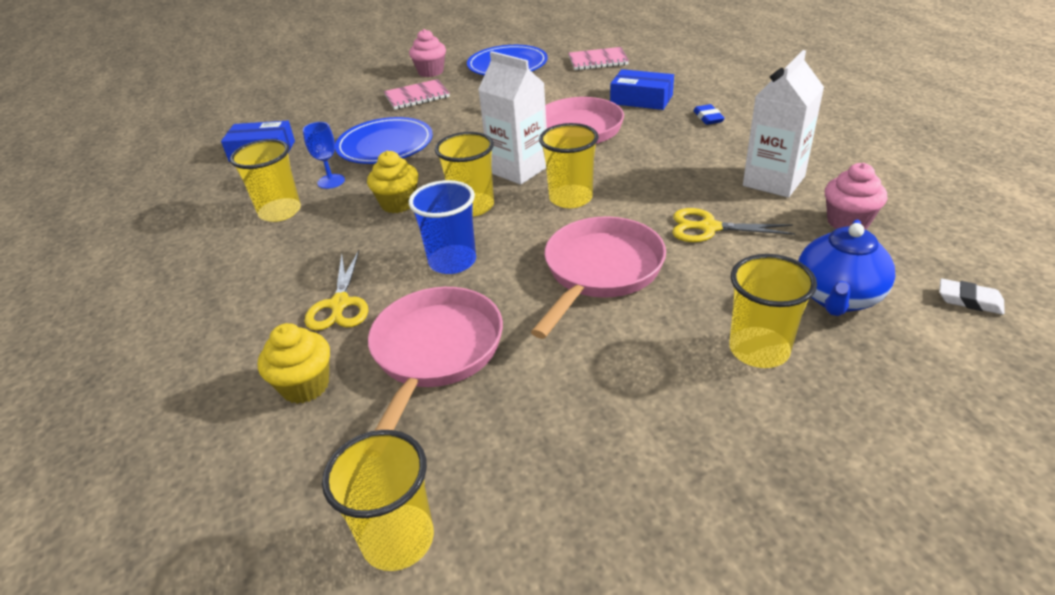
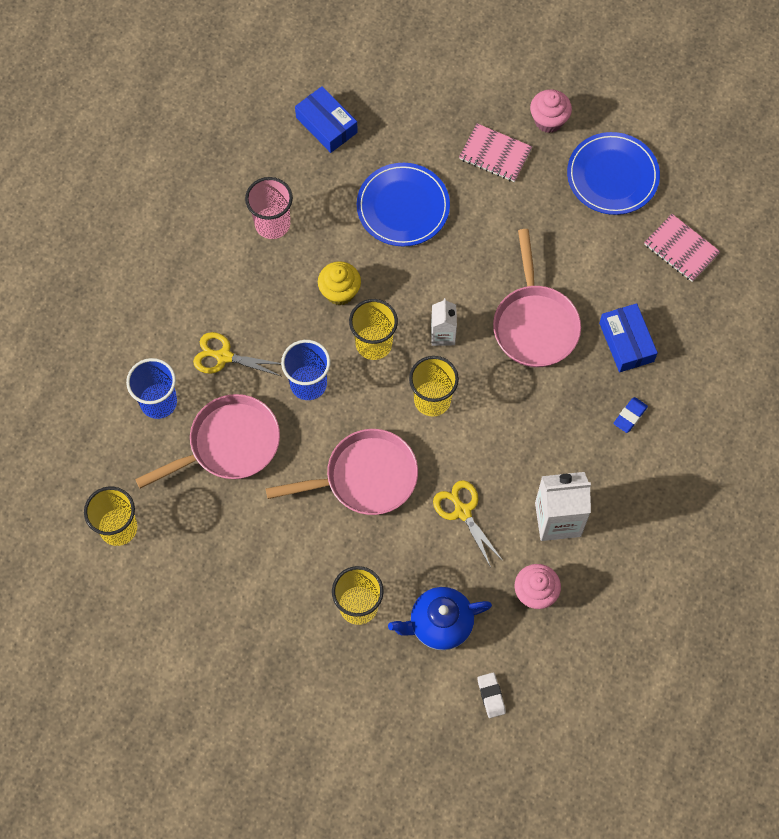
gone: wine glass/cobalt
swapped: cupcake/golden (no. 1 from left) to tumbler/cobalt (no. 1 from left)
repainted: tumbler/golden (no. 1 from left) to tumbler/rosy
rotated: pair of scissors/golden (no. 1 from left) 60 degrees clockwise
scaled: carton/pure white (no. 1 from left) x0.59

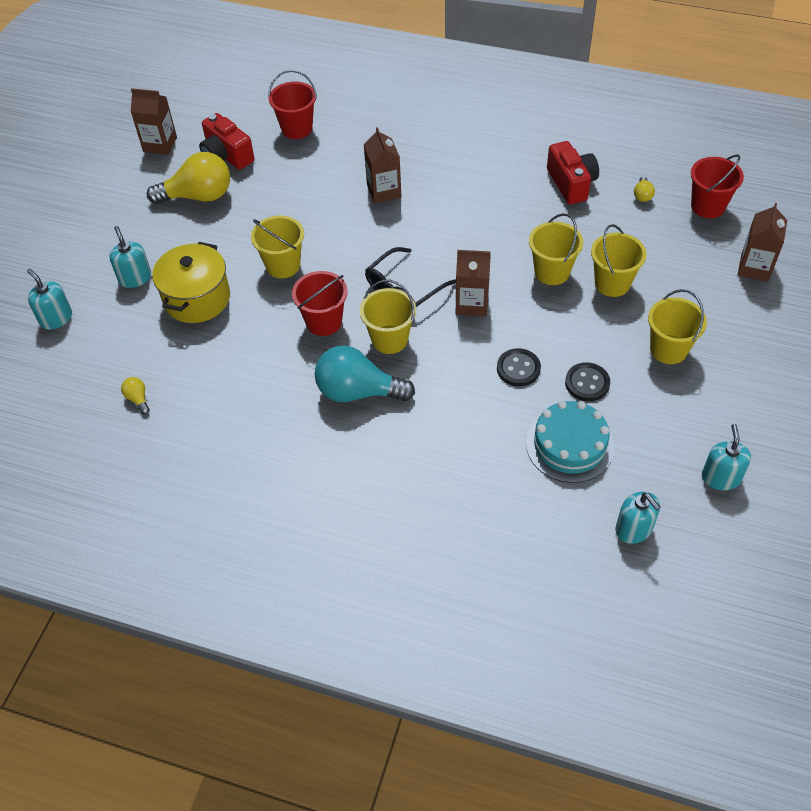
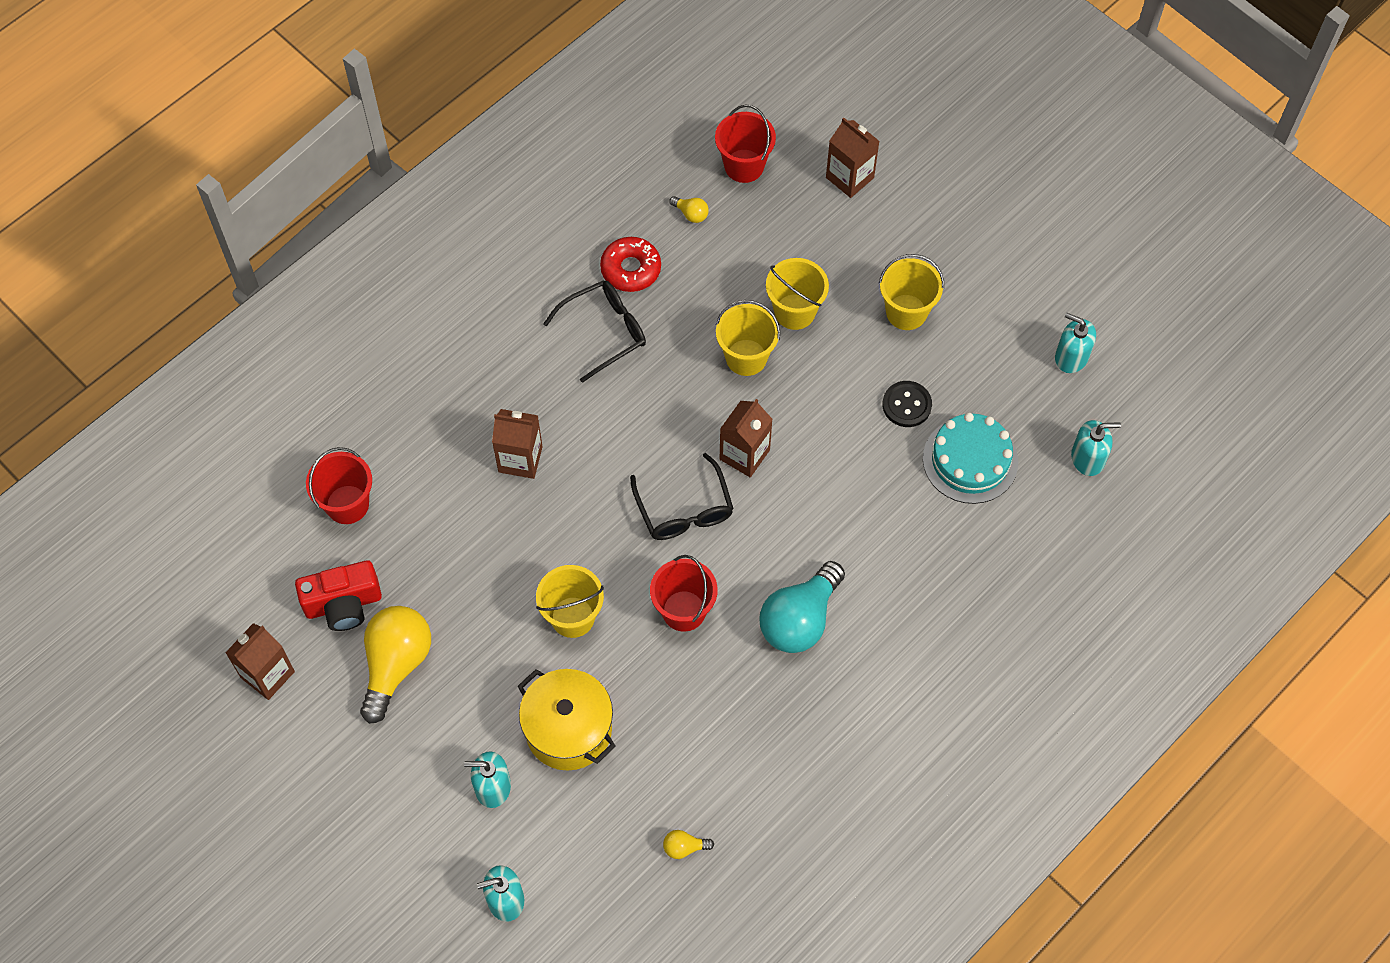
gone: sand bucket/golden (no. 2 from left); button/ebony (no. 1 from left)
new: glasses/ebony (no. 1 from left)
swapped: photo camera/scarlet (no. 2 from left) to glazed donut/scarlet

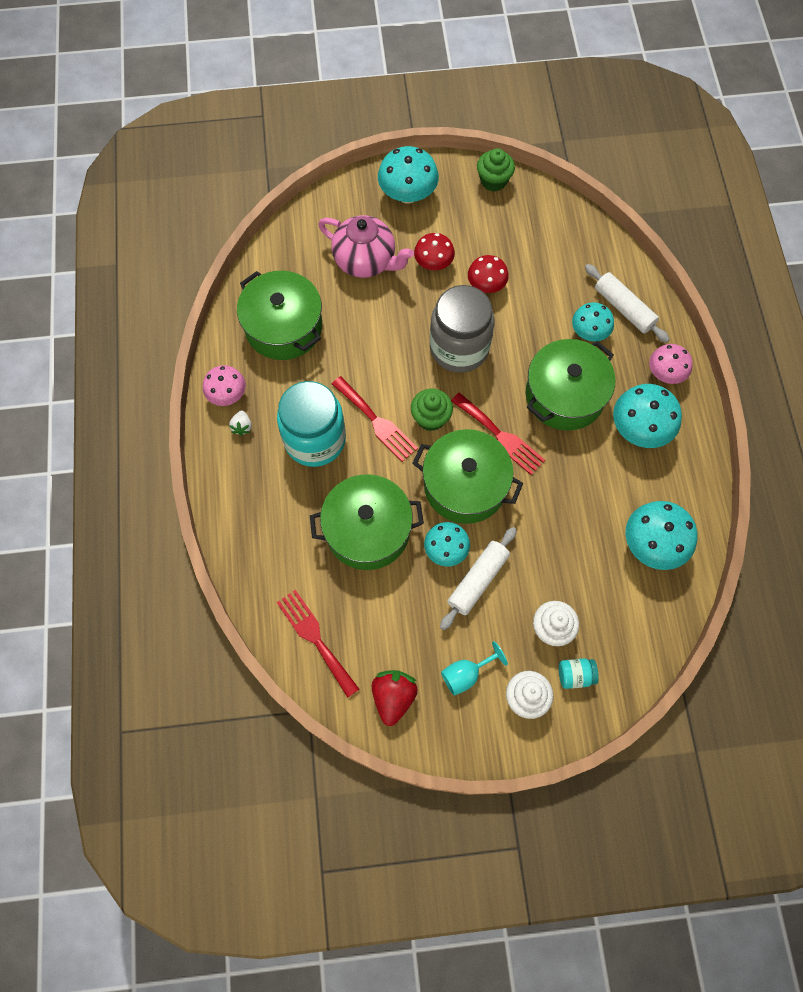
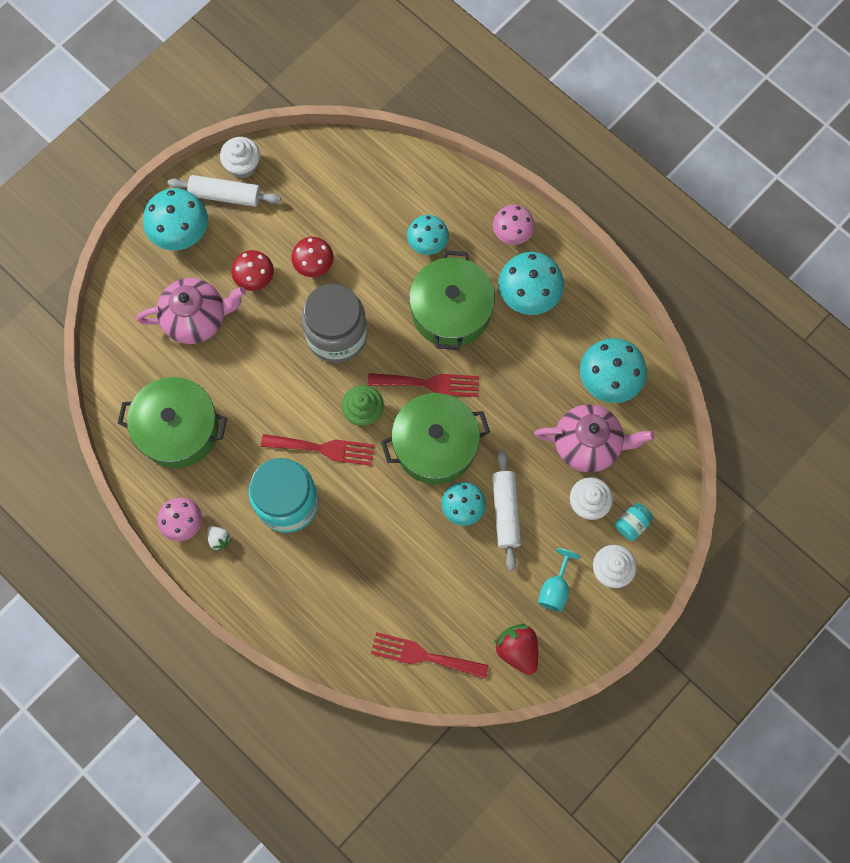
gone: cooking pot/green (no. 2 from left)
new: teapot/rosy (no. 2 from left)
shifted: pastry roller/pure white (no. 2 from left in the first image) to pastry roller/pure white (no. 1 from left)
repainted: cupcake/green (no. 2 from left) to cupcake/pure white (no. 1 from left)

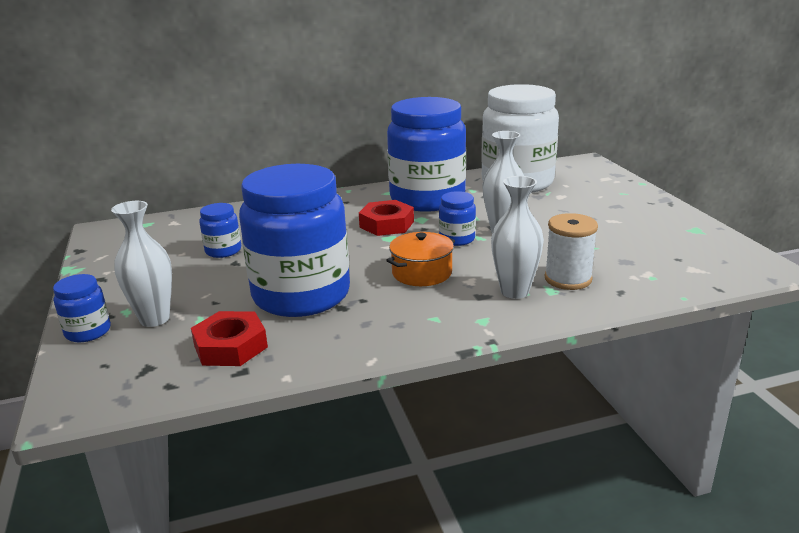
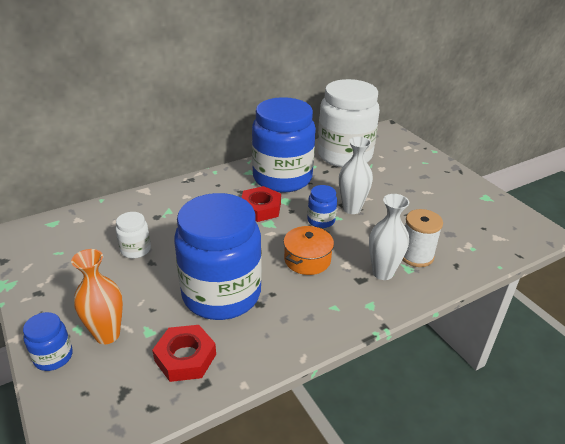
repainted: flower vase/pure white (no. 1 from left) to flower vase/orange-coloured; jam jar/cobalt (no. 2 from left) to jam jar/pure white (no. 1 from left)

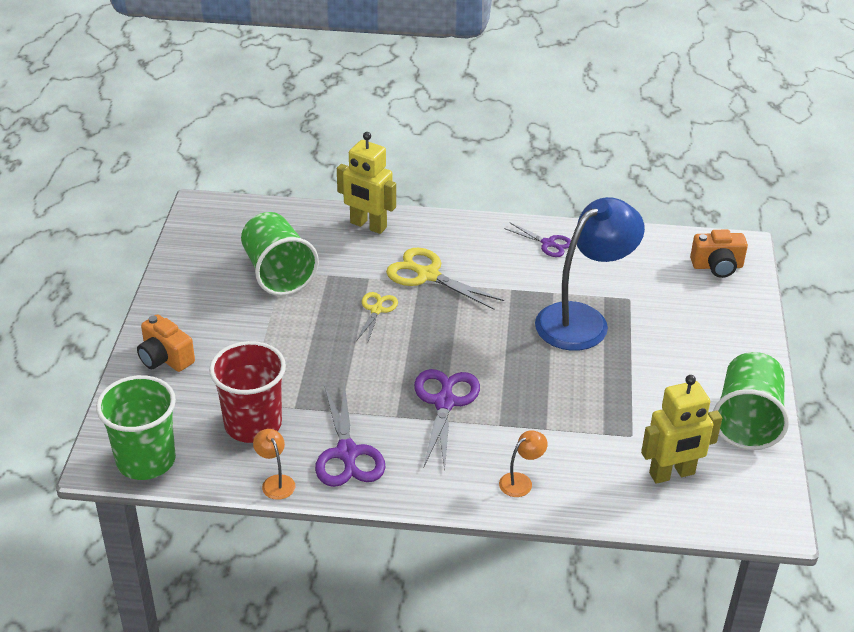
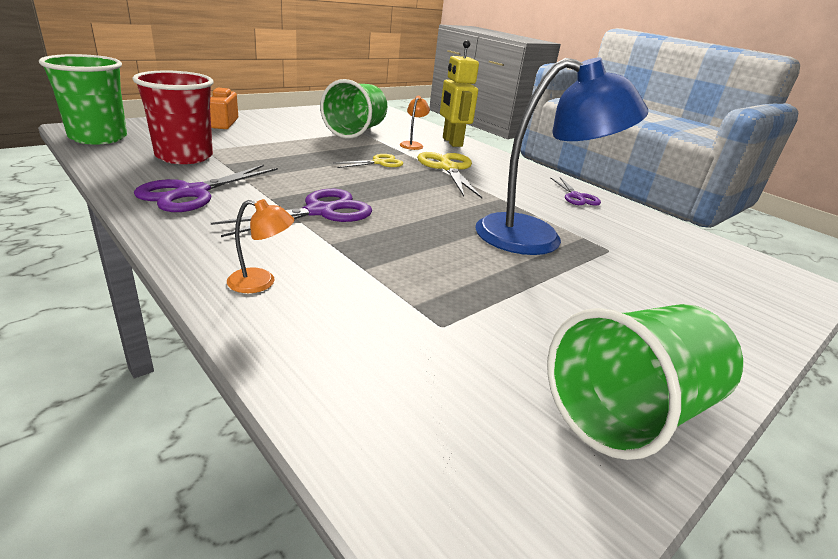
gone: toy robot/golden (no. 2 from left); photo camera/orange-coloured (no. 2 from left)
shifted: reading lamp/orange-coloured (no. 1 from left in the first image) to reading lamp/orange-coloured (no. 2 from left)

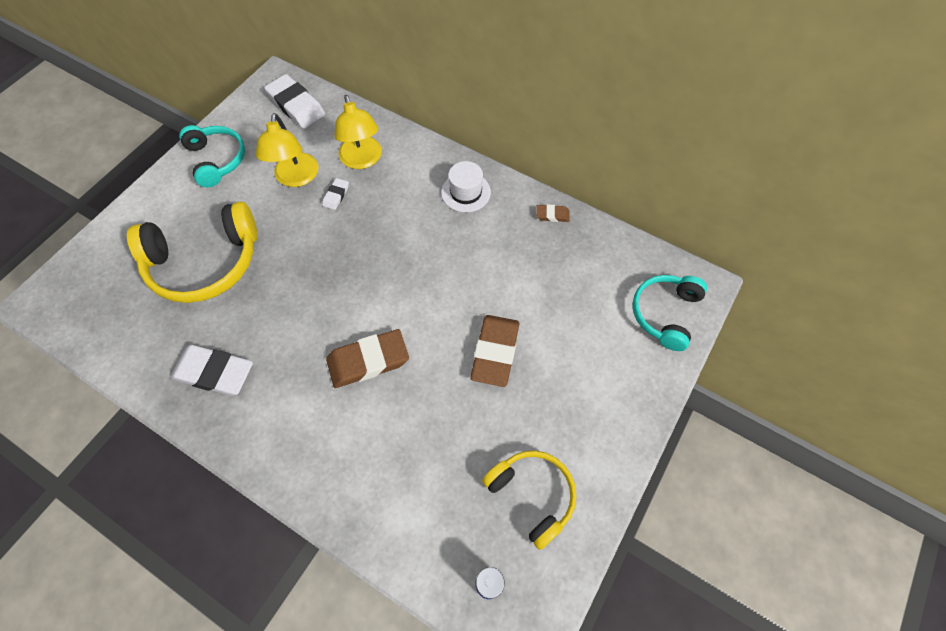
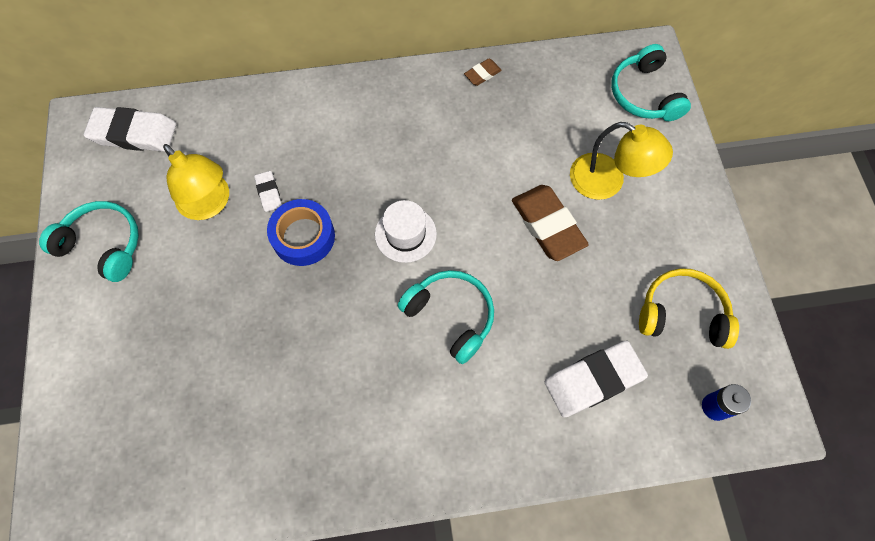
gone: headset/golden (no. 1 from left)
new: tape/cobalt
shifted: top hat/pure white; eraser/pure white (no. 1 from left in the first image) to eraser/pure white (no. 3 from left); reading lamp/golden (no. 2 from left)
swapped: eraser/dark brown (no. 1 from left) to headset/turquoise (no. 2 from left)

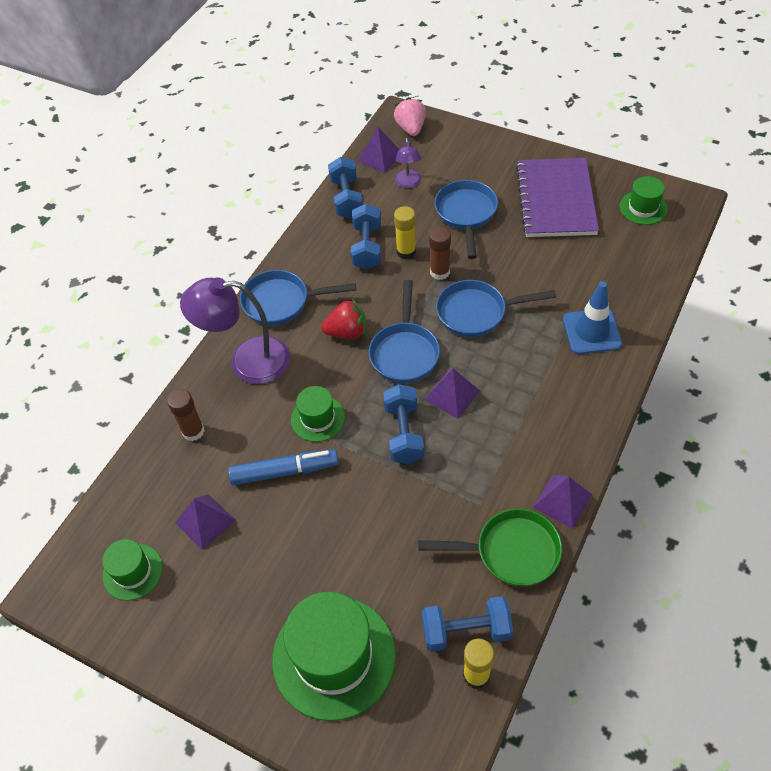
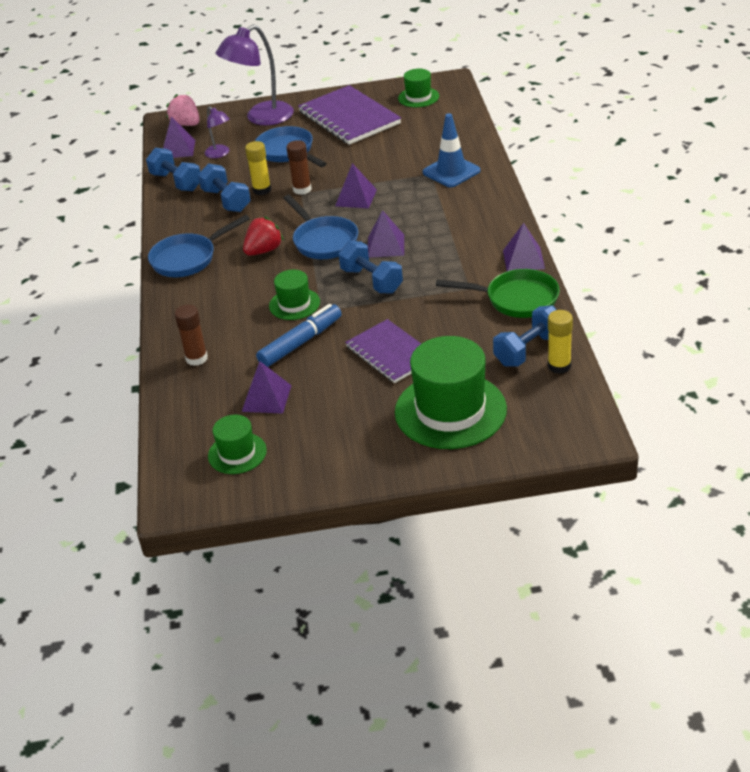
new: exercise book/purple (no. 2 from left)
shifted: reading lamp/purple (no. 1 from left in the first image) to reading lamp/purple (no. 2 from left)
swapped: pan/cobalt (no. 4 from left) to solid pyramid/purple (no. 3 from left)
rotated: pan/green 45 degrees clockwise

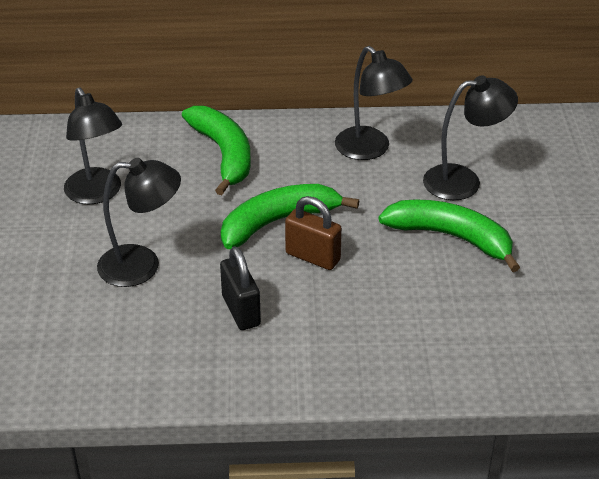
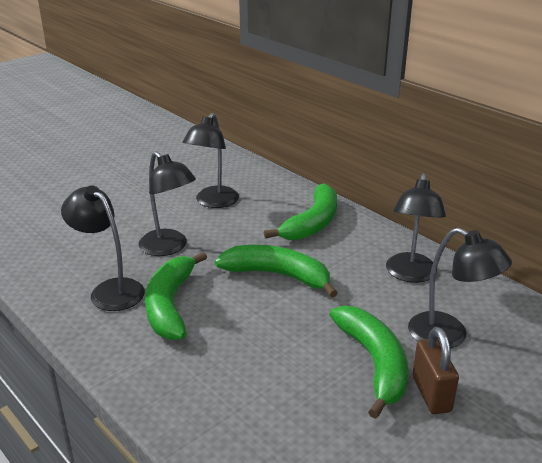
new: reading lamp/ebony (no. 1 from left)
shifted: small lock/dark brown
swapped: small lock/ebony to toy banana/green (no. 1 from left)

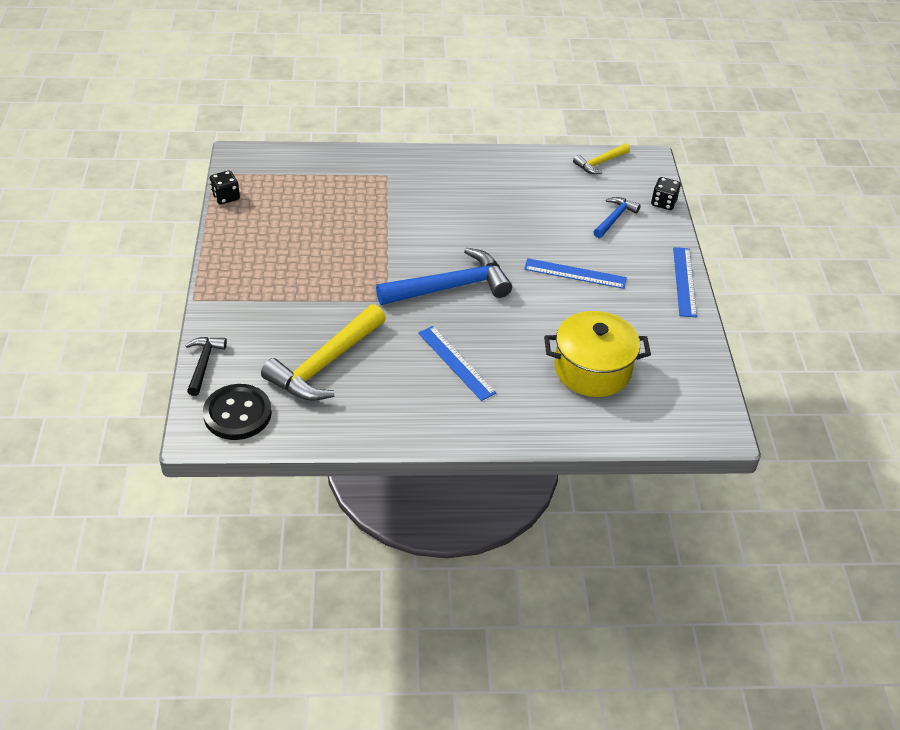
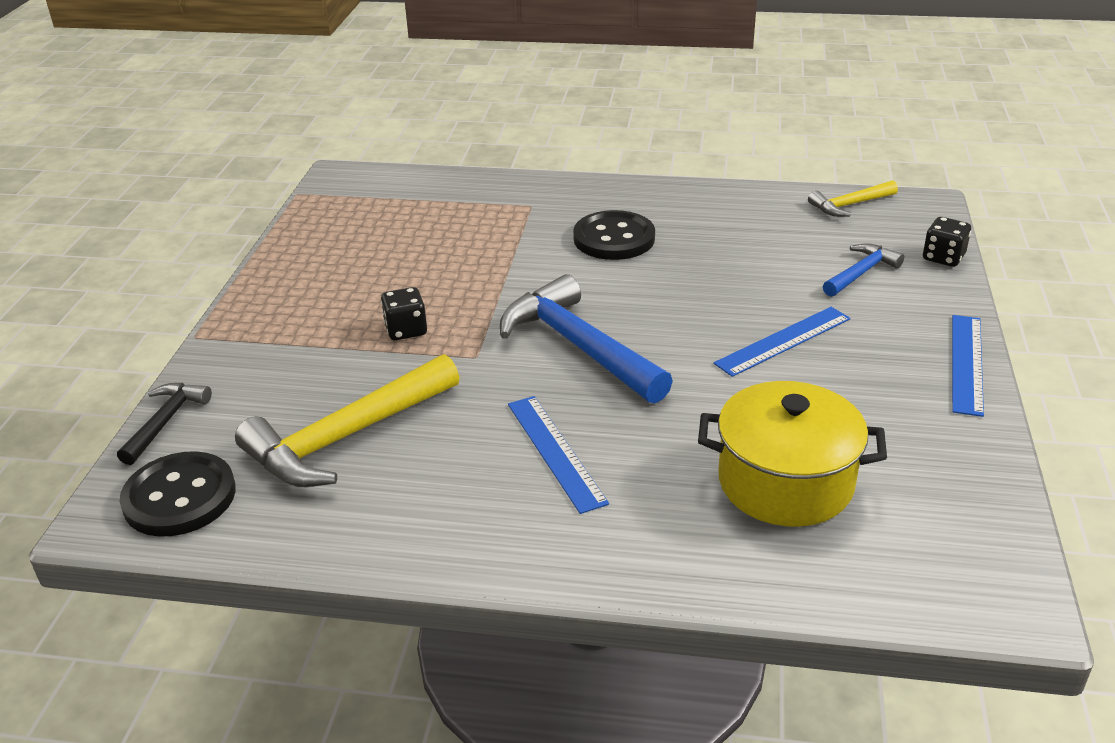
new: button/ebony (no. 2 from left)
shifted: dice/ebony (no. 1 from left)
rotated: carpenter's hammer/cobalt (no. 1 from left) 120 degrees counterclockwise; straightedge/cobalt (no. 2 from left) 60 degrees counterclockwise

